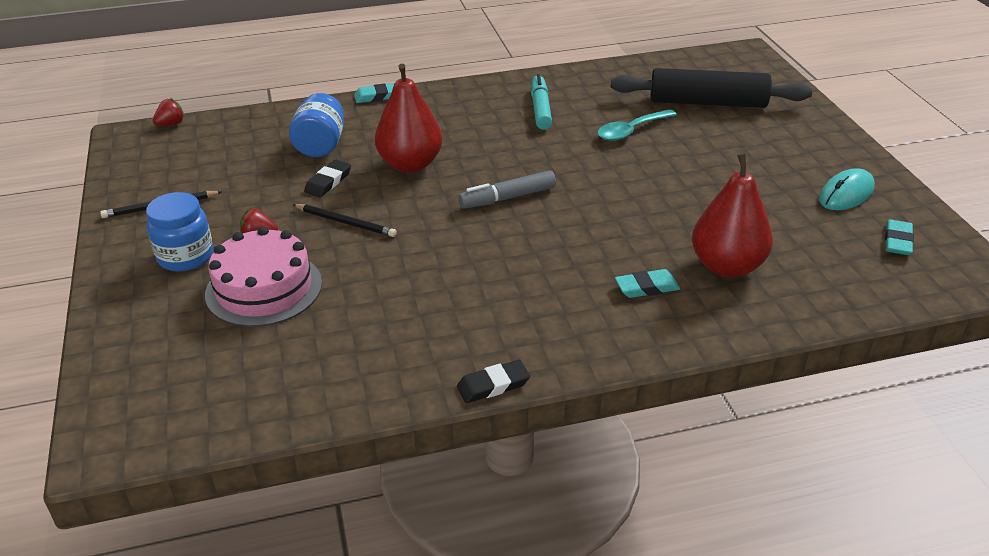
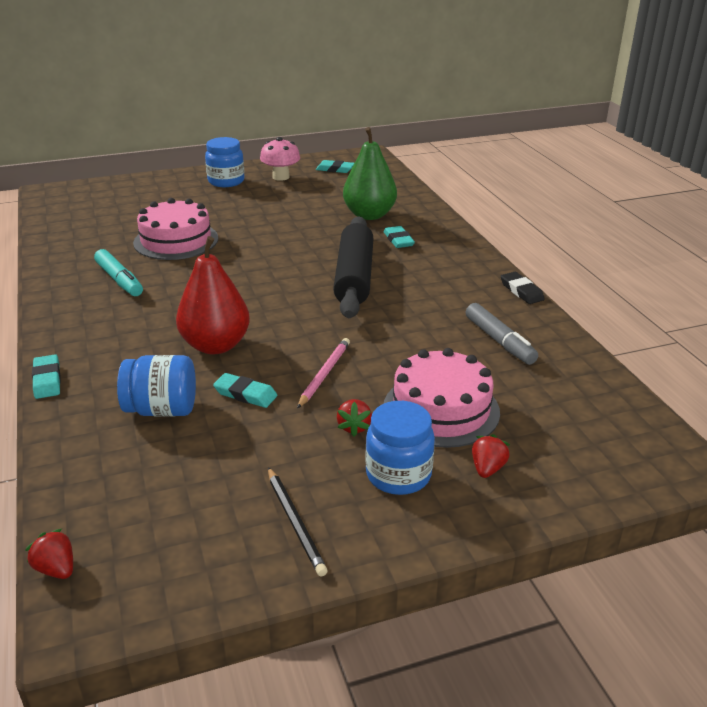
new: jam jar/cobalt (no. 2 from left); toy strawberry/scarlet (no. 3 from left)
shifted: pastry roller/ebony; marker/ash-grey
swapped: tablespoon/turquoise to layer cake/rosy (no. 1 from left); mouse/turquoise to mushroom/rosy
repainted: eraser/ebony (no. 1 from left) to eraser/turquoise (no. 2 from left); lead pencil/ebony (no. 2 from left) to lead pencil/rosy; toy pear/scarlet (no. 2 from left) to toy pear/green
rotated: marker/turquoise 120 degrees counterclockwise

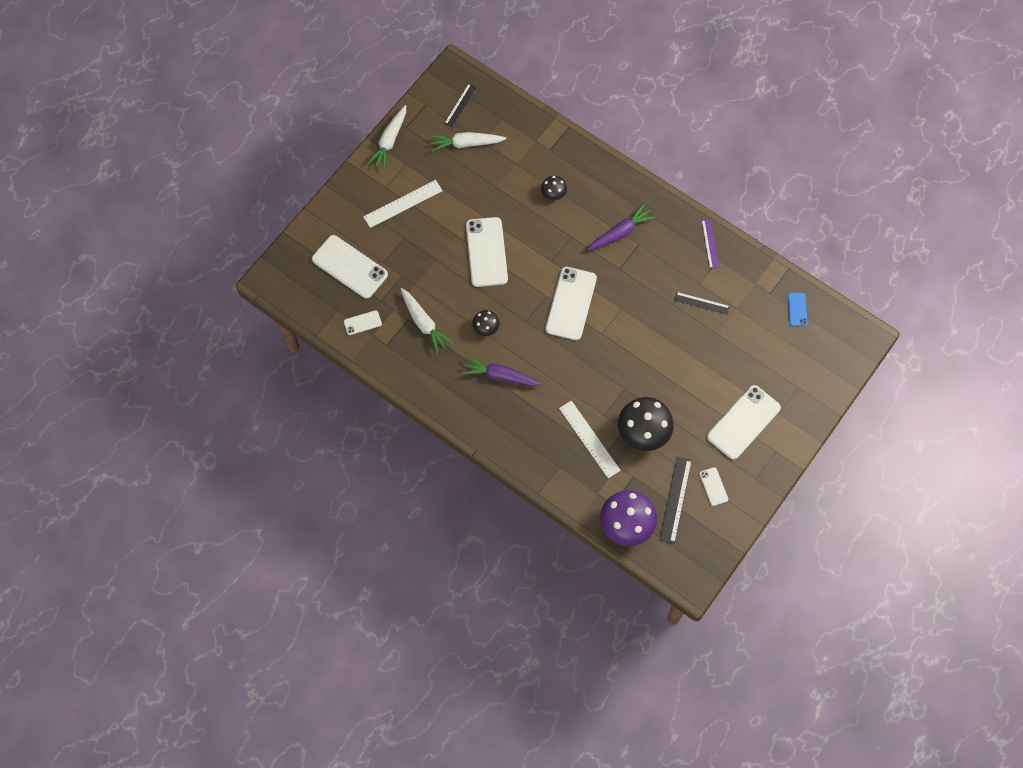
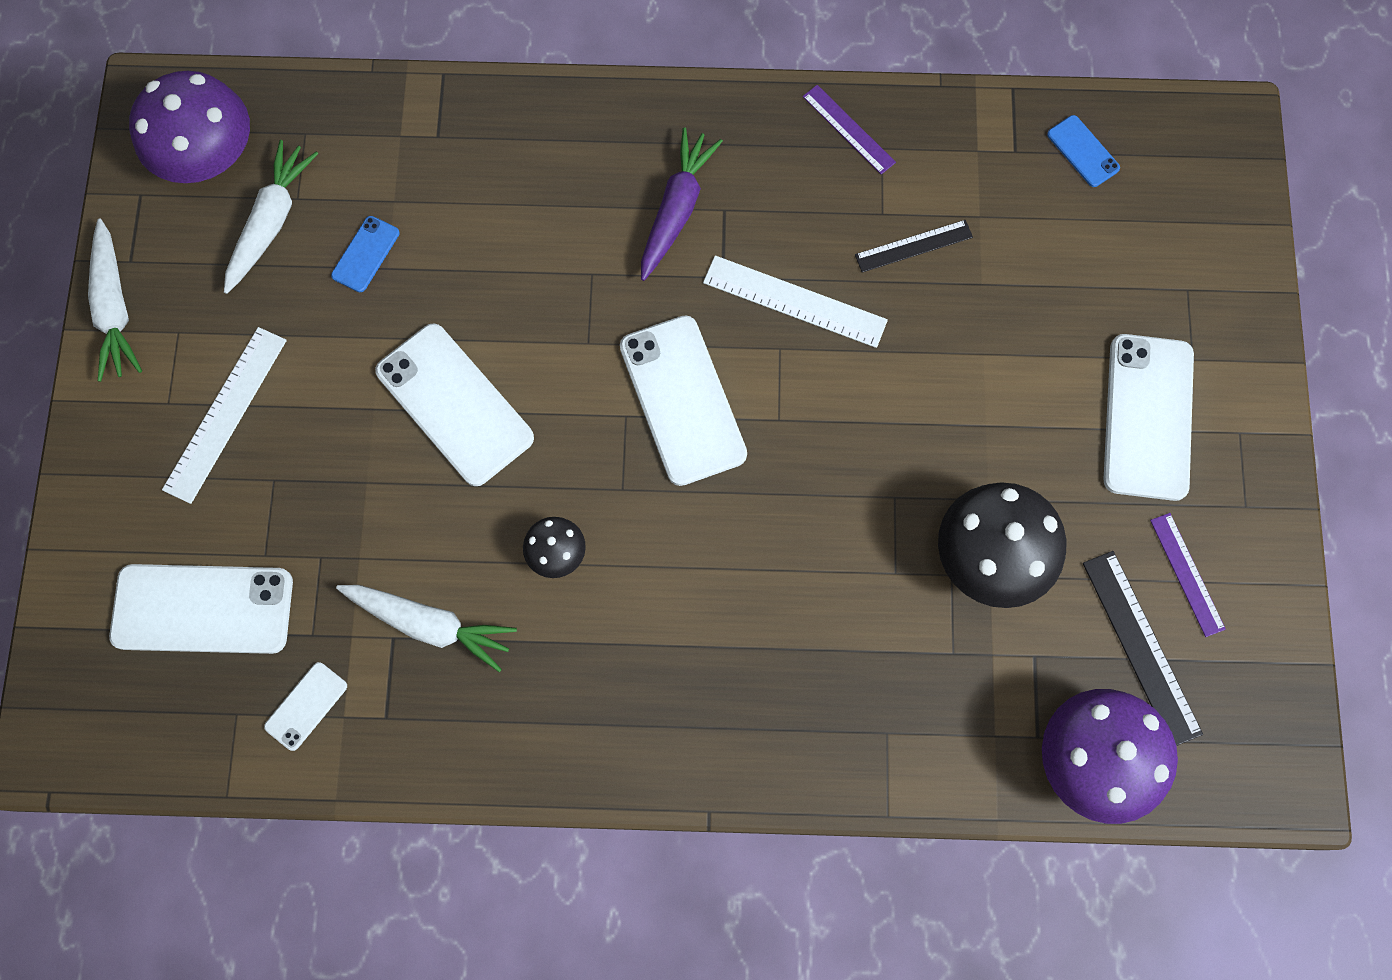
gone: toy carrot/purple (no. 1 from left); mushroom/ebony (no. 2 from left)
new: smartphone/cobalt (no. 1 from left)
shifted: straightedge/pure white (no. 2 from left)
swapped: straightedge/ebony (no. 1 from left) to mushroom/purple (no. 1 from left); smartphone/pure white (no. 5 from left) to straightedge/purple (no. 2 from left)
rotated: toy carrot/pure white (no. 3 from left in the first image) 150 degrees clockwise

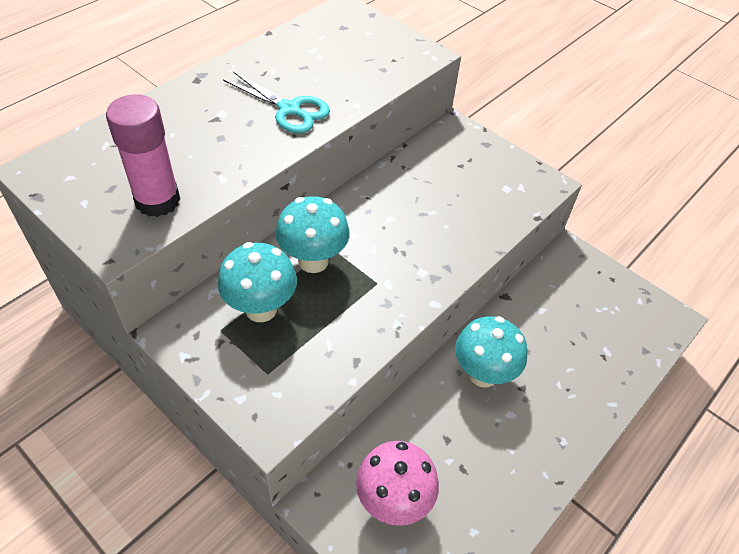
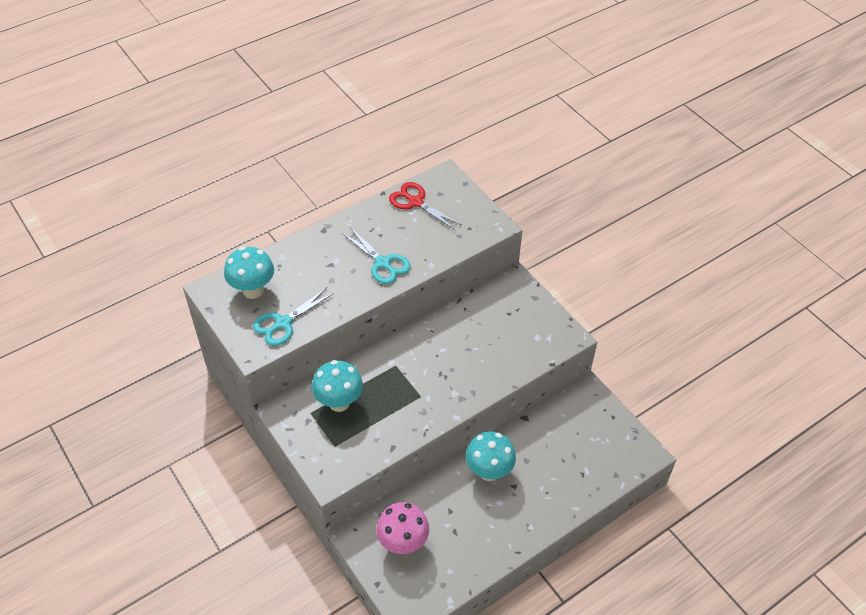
new: pair of scissors/scarlet
shifted: mushroom/turquoise (no. 2 from left in the first image) to mushroom/turquoise (no. 1 from left)
swapped: stick of glue/rosy to pair of scissors/turquoise (no. 1 from left)

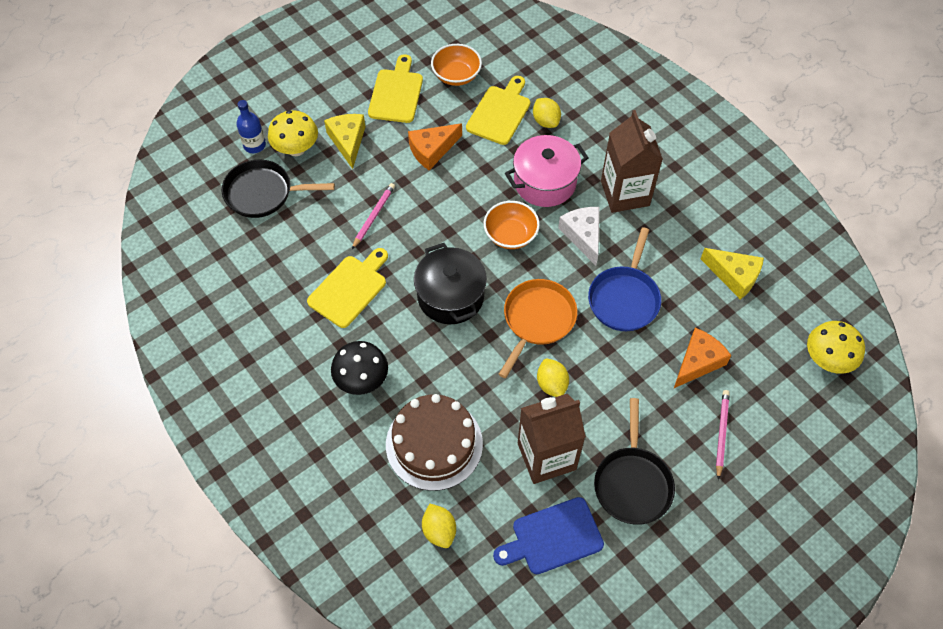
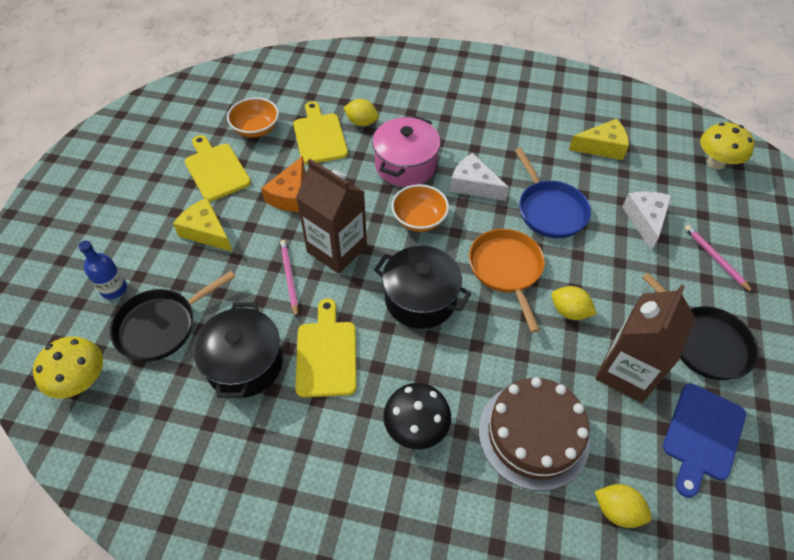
new: cooking pot/ebony (no. 1 from left)
shifted: mushroom/golden (no. 1 from left); carton/dark brown (no. 2 from left in the first image) to carton/dark brown (no. 1 from left)
repainted: cheese wedge/orange-coloured (no. 2 from left) to cheese wedge/pure white (no. 2 from left)

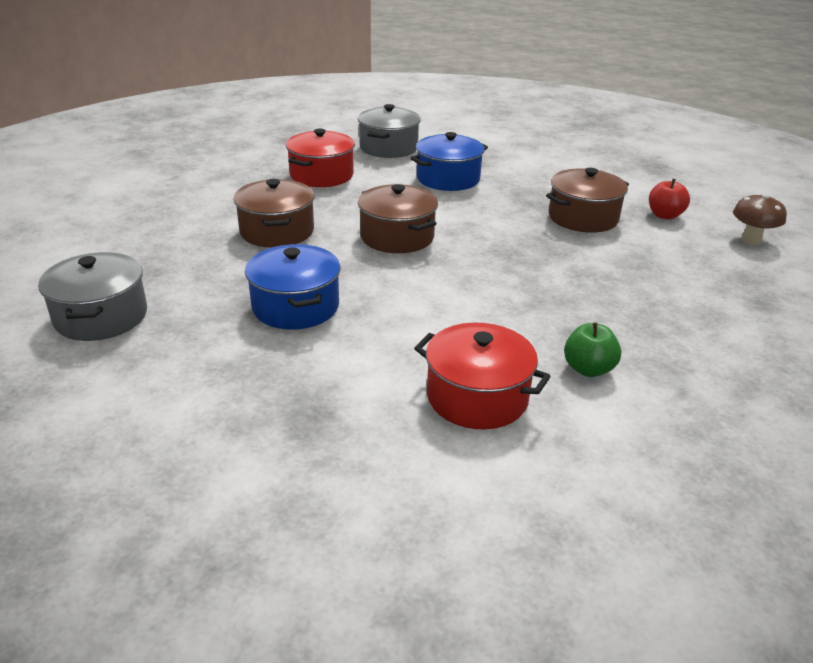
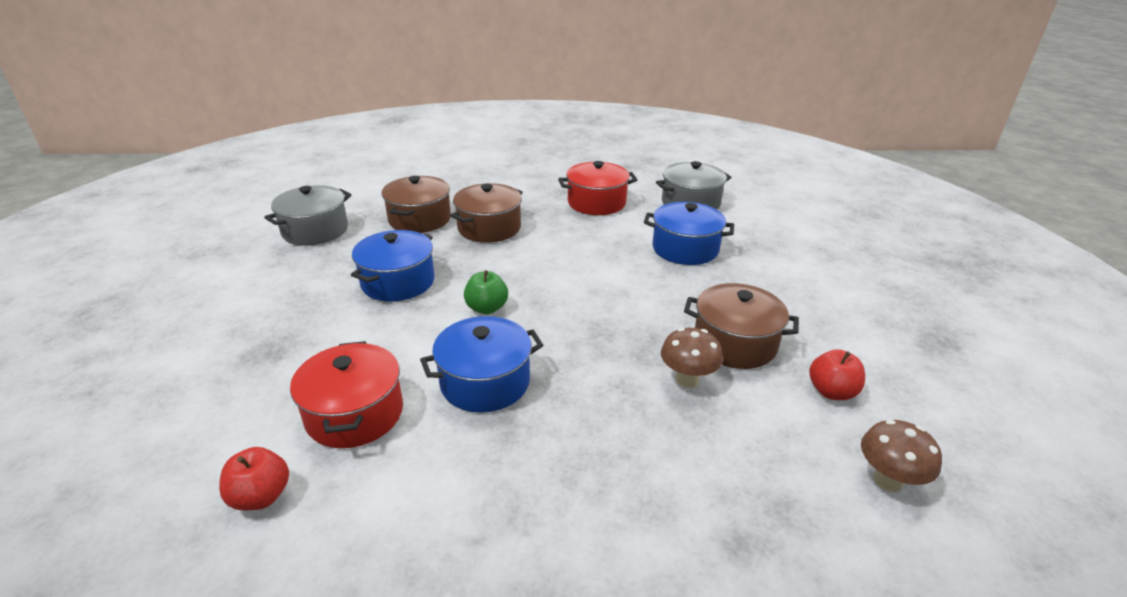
new: apple/scarlet (no. 1 from left); cooking pot/cobalt (no. 2 from left); mushroom/dark brown (no. 1 from left)
shifted: cooking pot/dark brown (no. 2 from left in the first image) to cooking pot/dark brown (no. 1 from left); apple/green

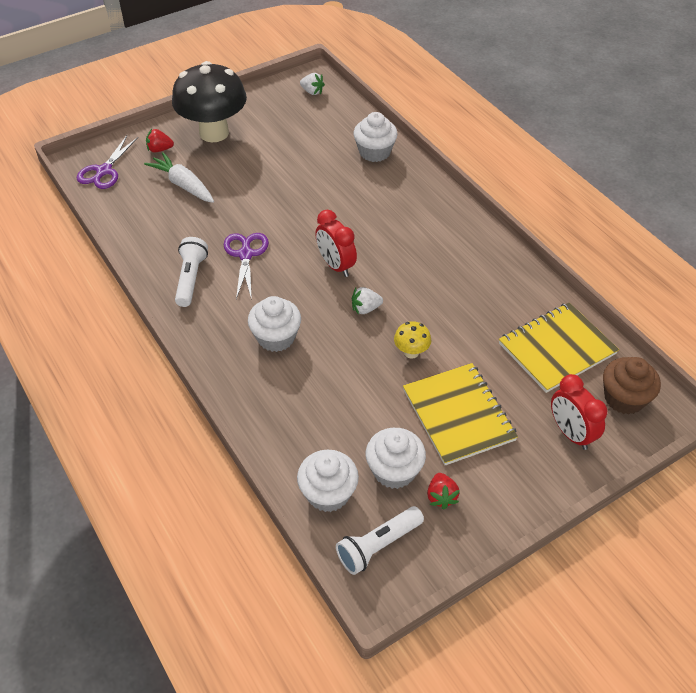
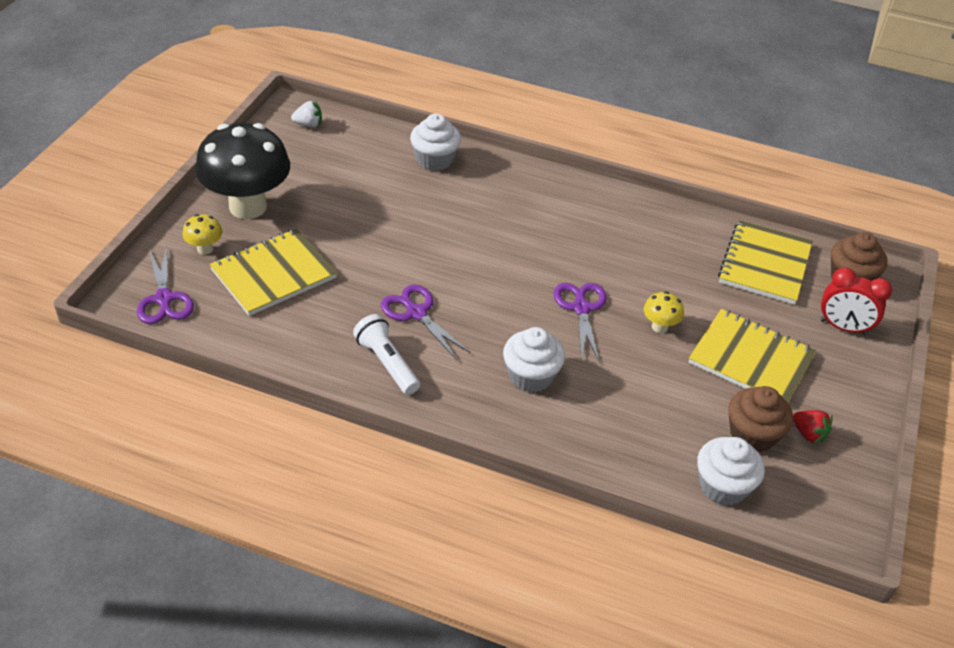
gone: bedside clock/scarlet (no. 1 from left); flashlight/pure white (no. 2 from left)
swapped: toy strawberry/scarlet (no. 1 from left) to mushroom/golden (no. 1 from left); toy carrot/pure white to exercise book/golden (no. 1 from left); toy strawberry/pure white (no. 2 from left) to pair of scissors/purple (no. 3 from left)
repainted: cupcake/pure white (no. 4 from left) to cupcake/dark brown (no. 1 from left)

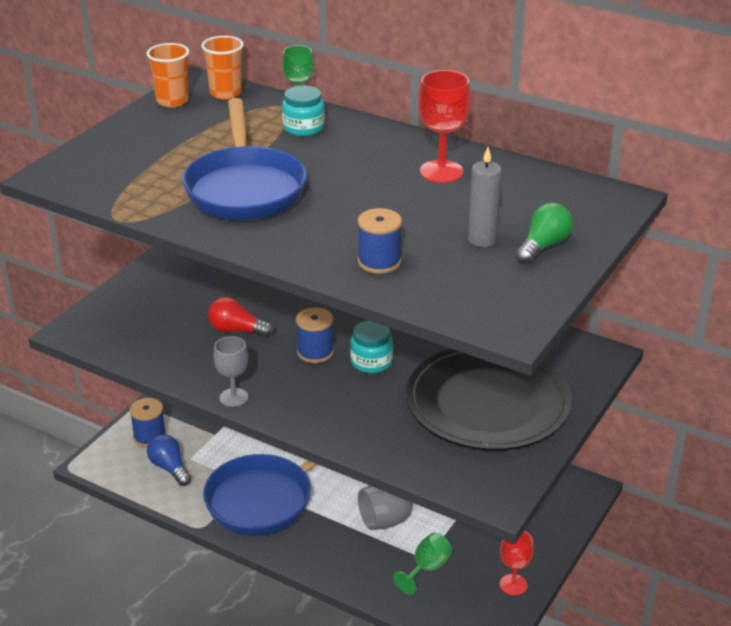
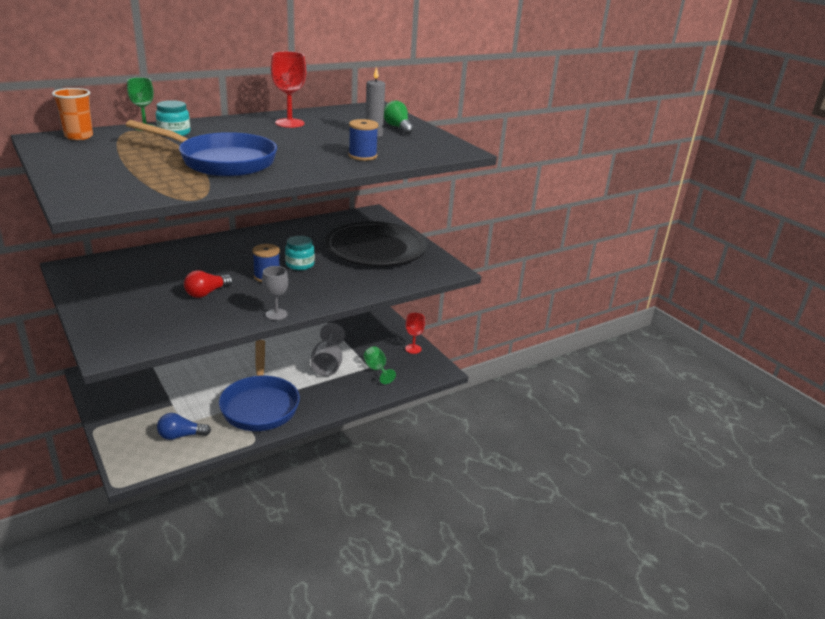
gone: bobbin/cobalt (no. 1 from left); tumbler/orange-coloured (no. 1 from left)

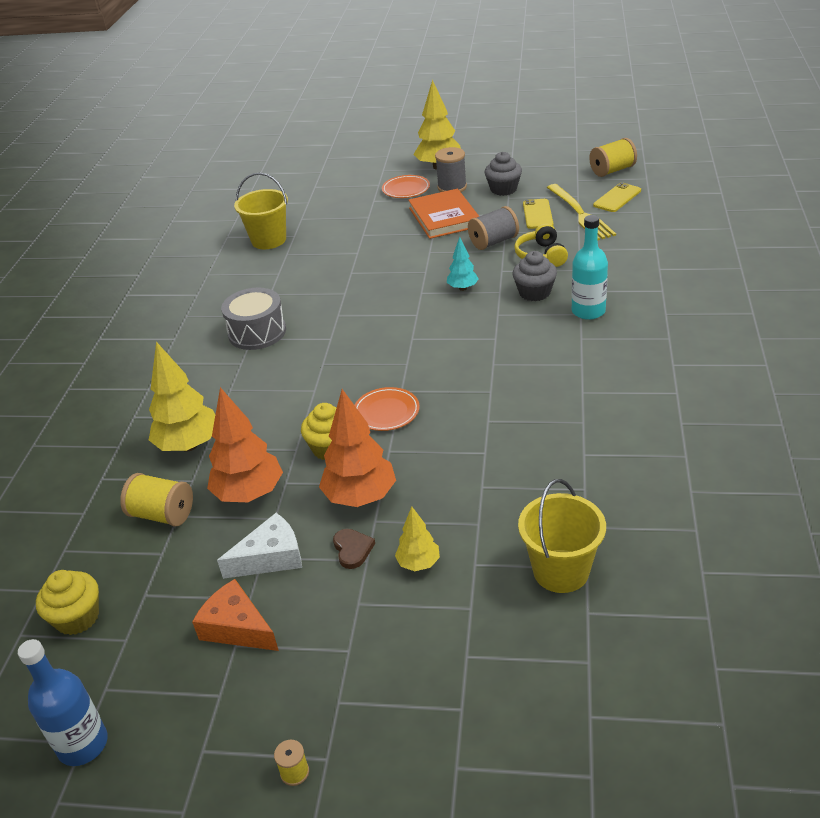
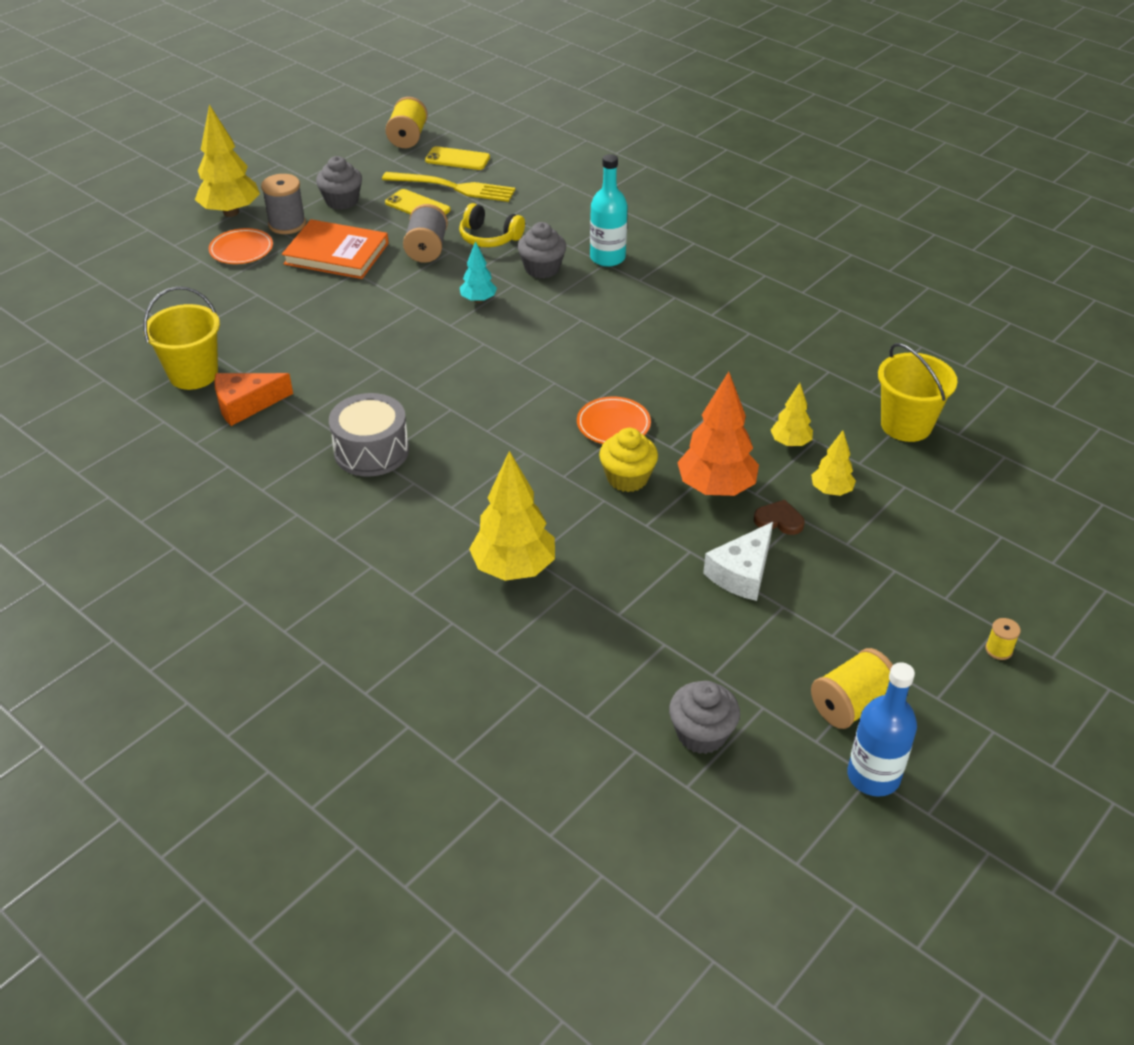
gone: toy tree/orange-coloured (no. 1 from left)
new: toy tree/golden (no. 3 from left)
shifted: cheese wedge/orange-coloured; bobbin/golden (no. 1 from left in the first image) to bobbin/golden (no. 2 from left)
repainted: cupcake/golden (no. 1 from left) to cupcake/ash-grey (no. 3 from left)
rotated: smartphone/golden (no. 2 from left) 60 degrees counterclockwise; cheese wedge/pure white 150 degrees counterclockwise

